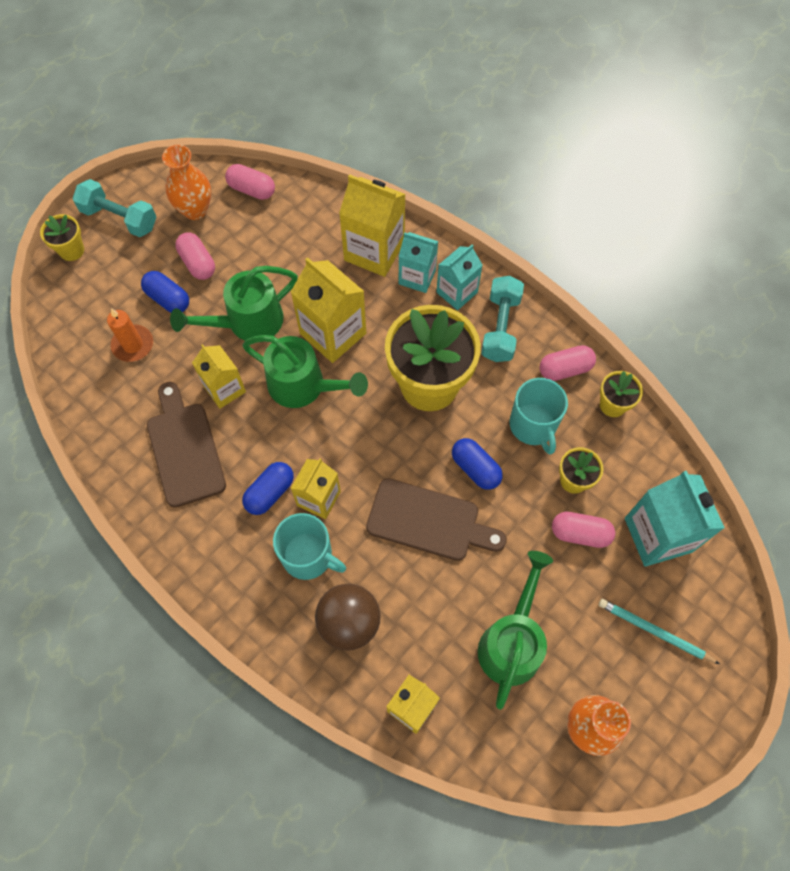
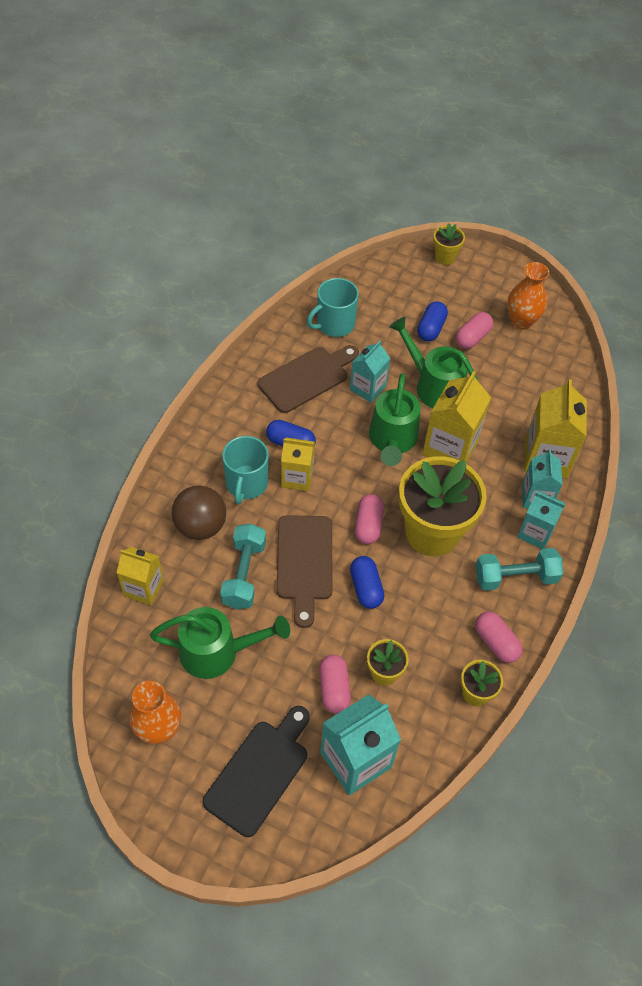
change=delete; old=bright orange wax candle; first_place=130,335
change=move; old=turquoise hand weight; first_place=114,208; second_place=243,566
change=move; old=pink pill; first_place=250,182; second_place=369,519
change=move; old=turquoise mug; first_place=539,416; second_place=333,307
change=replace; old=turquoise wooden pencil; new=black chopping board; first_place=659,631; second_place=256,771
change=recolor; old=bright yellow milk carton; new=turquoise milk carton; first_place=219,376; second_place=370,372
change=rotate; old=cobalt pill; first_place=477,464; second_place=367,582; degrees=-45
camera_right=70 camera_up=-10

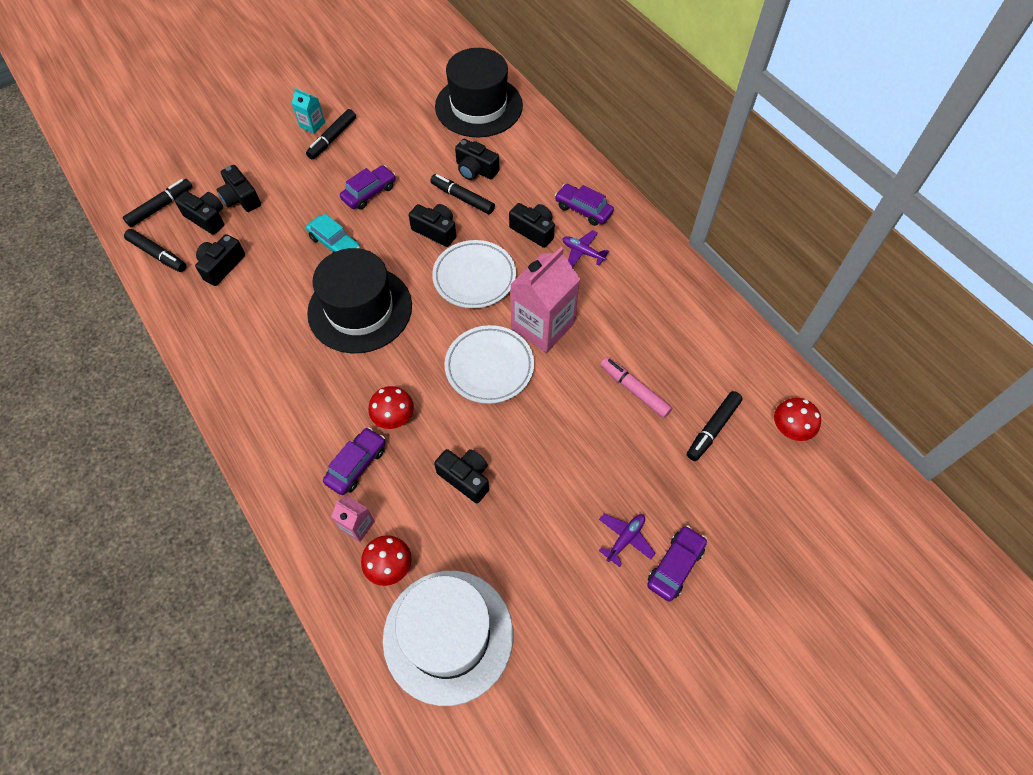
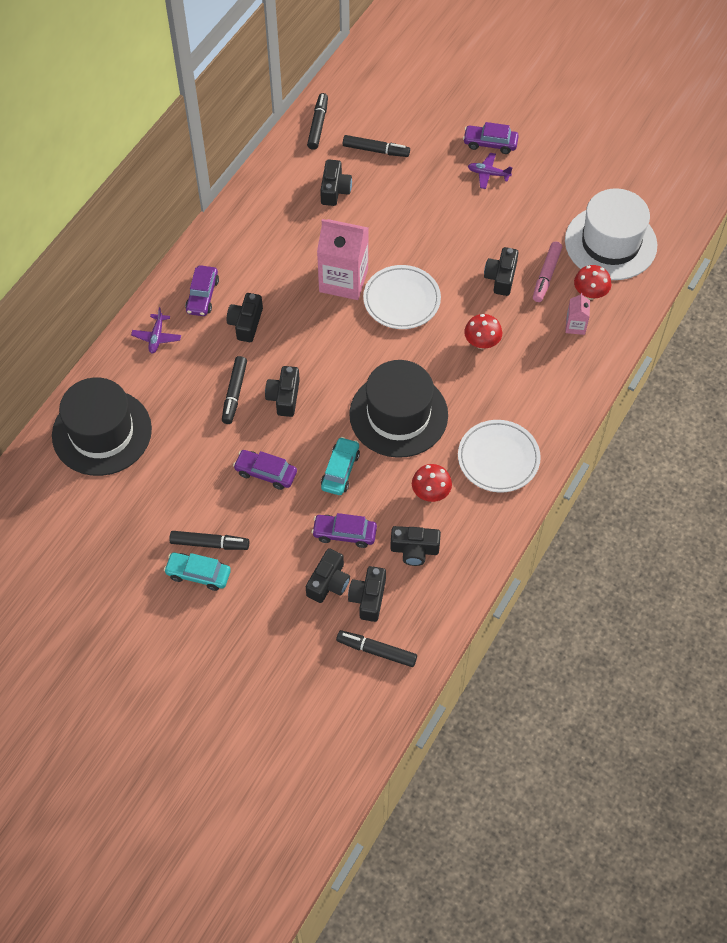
change=move; old=black felt pen; first_place=155,250; second_place=317,121
change=move; old=royal purple toy car; first_place=354,461; second_place=344,530
change=move; old=white plate; first_place=474,274; second_place=499,456
change=move; old=black photo camera; first_place=477,159; second_place=336,182
change=move; old=royal purple aeroplane; first_place=585,248; second_place=156,330
change=move; old=pink felt pen; first_place=636,387; second_place=547,271
change=move; old=scarlet mushroom; first_place=797,419; second_place=432,483
change=replace; old=turquoise milk carton; new=turquoise toy car; first_place=308,111; second_place=197,572
camera_right=-115 camera_up=0

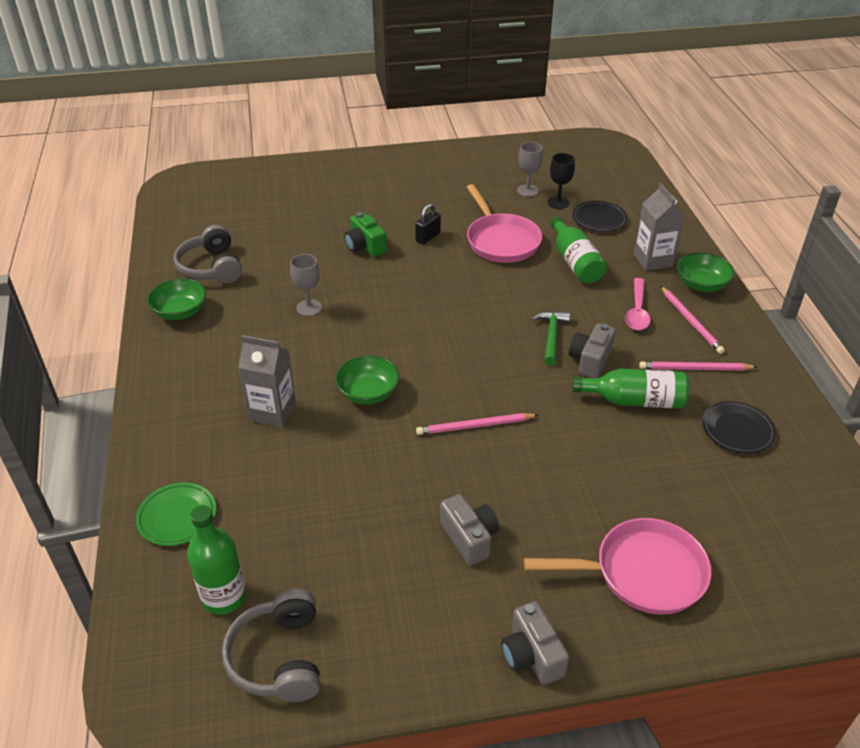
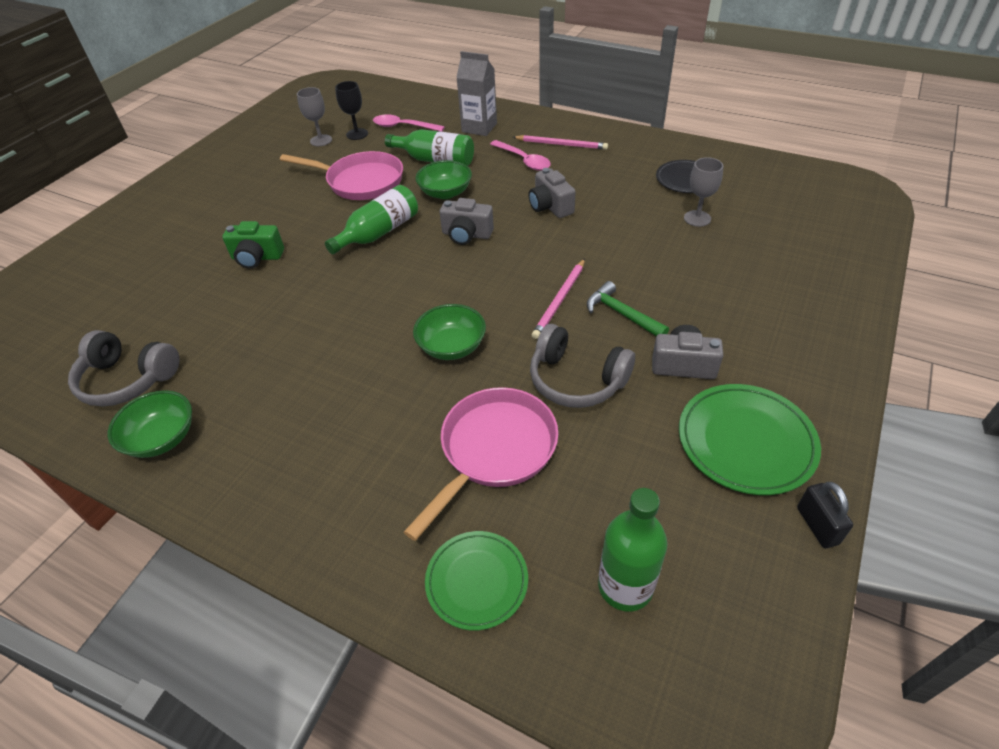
change=delete; old=grey milk carton; first_place=267,381
change=delete; old=pink wooden pencil; first_place=698,366
change=insert; new=emerald plate; second_place=750,439
change=move; old=grey headphones; first_place=271,645; second_place=582,366
change=move; old=grey chalice; first_place=306,285; second_place=703,192
change=move; old=black small lock; first_place=428,224; second_place=825,515
change=move; old=grey photo camera; first_place=535,643; second_place=466,221
change=move; old=pink skillet; first_place=617,566; second_place=481,464
change=move; old=emerald hammer; first_place=550,338; second_place=628,309
change=move; old=emerald drink bottle; first_place=630,388; second_place=371,219
change=move; old=emerald bowl; first_place=706,272; second_place=443,179
change=replace; old=black plate; new=pink tablespoon; first_place=600,216; second_place=409,123
camera_right=-50 camera_up=5

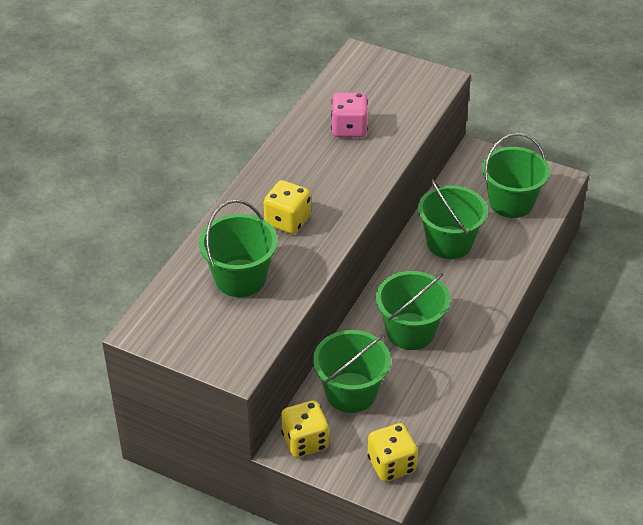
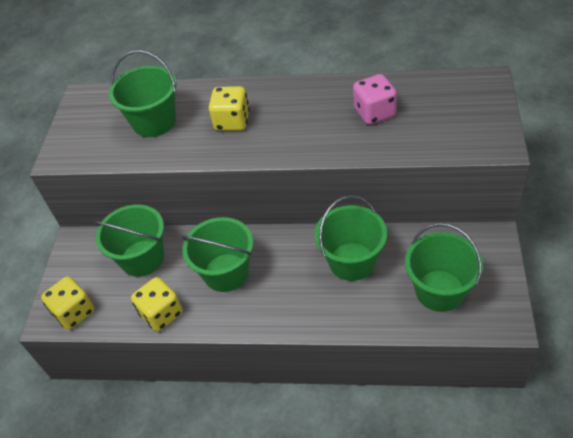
change=move; old=bright yellow dice; first_place=305,428; second_place=157,304
camera_right=75 camera_up=5

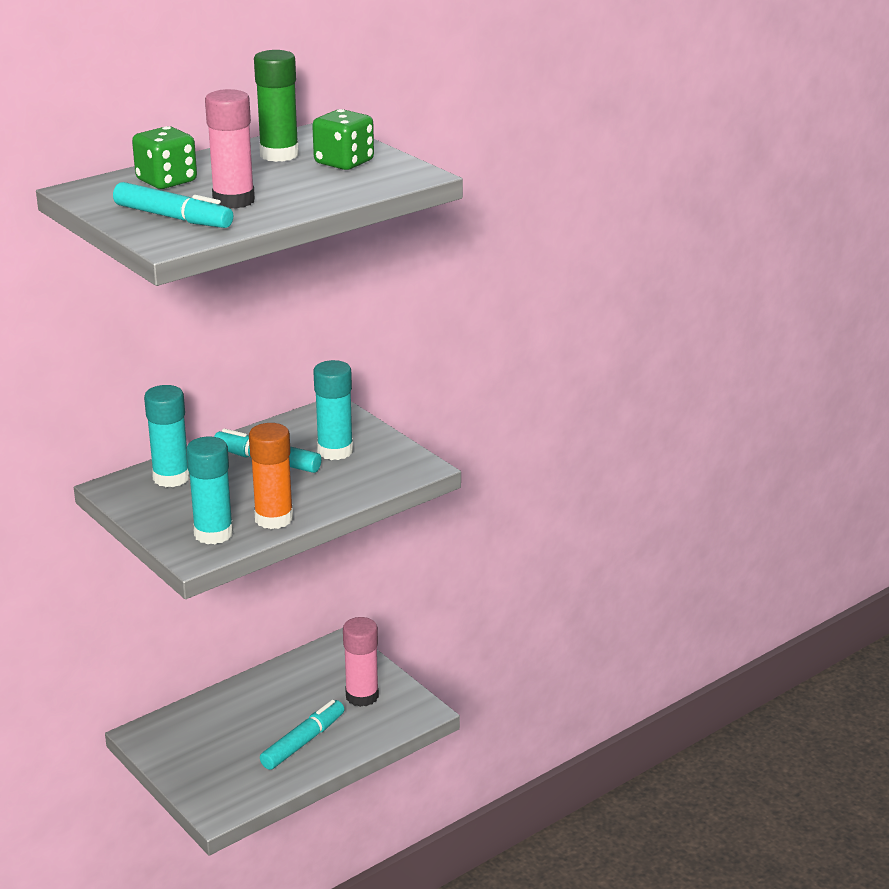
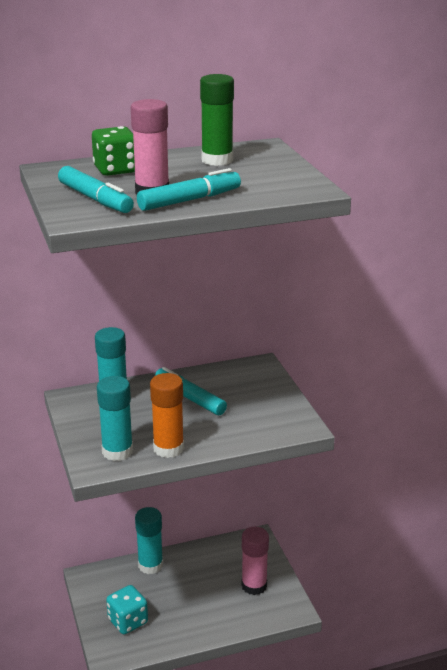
change=delete; old=emerald dice; first_place=343,139
change=insert; new=turquoise dice; second_place=127,609
change=move; old=turquoise felt pen; first_place=302,735; second_place=189,189
change=move; old=turquoise stick of glue; first_place=333,410; second_place=149,540
camera_right=20 camera_up=0

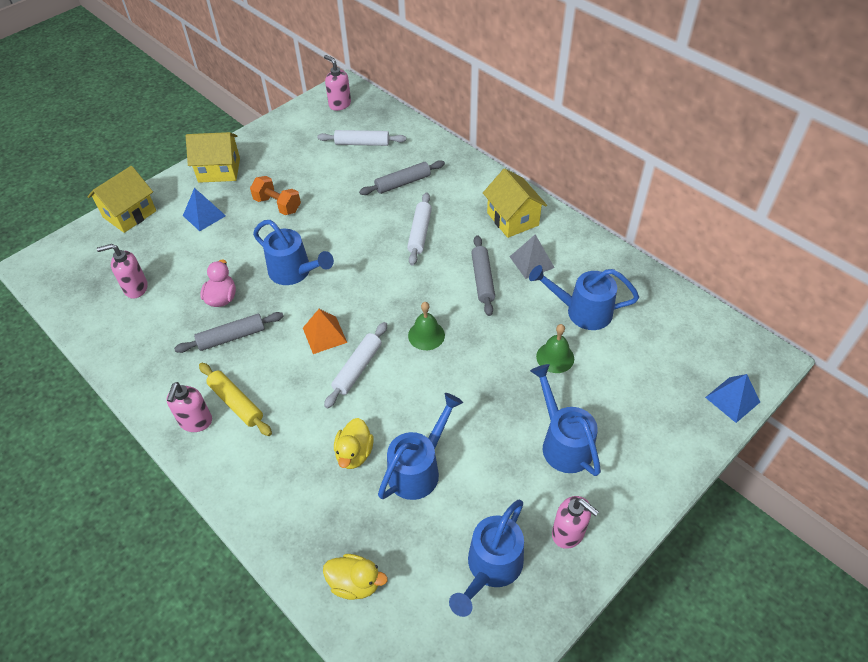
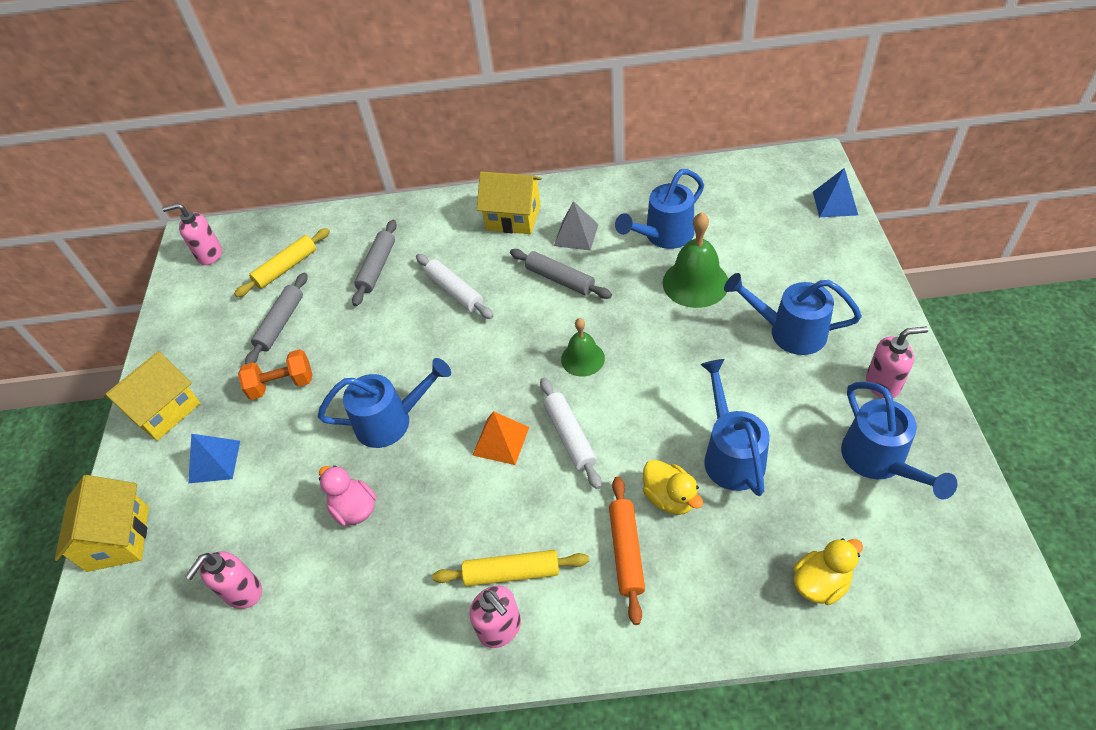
change=insert; new=bright orange rolling pin; second_place=627,550
change=move; old=grey rolling pin; first_place=229,332; second_place=276,318
change=recolor; old=white rolling pin; new=bright yellow rolling pin; first_place=361,138; second_place=282,262
change=resize; old=emerald hand bell; first_place=555,348; second_place=695,260; factor=1.59
camera_right=-45 camera_up=0

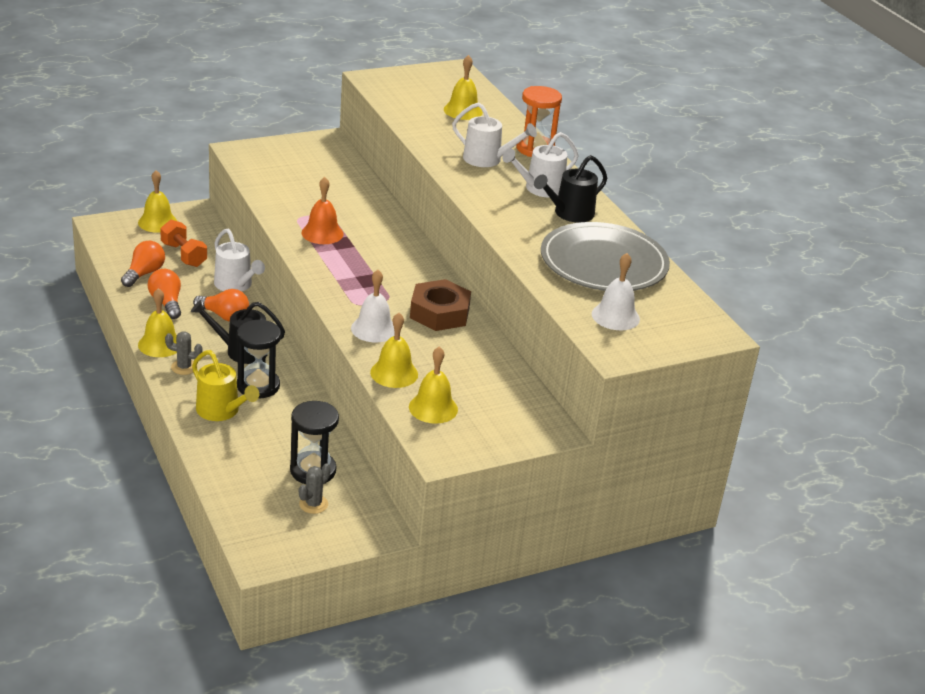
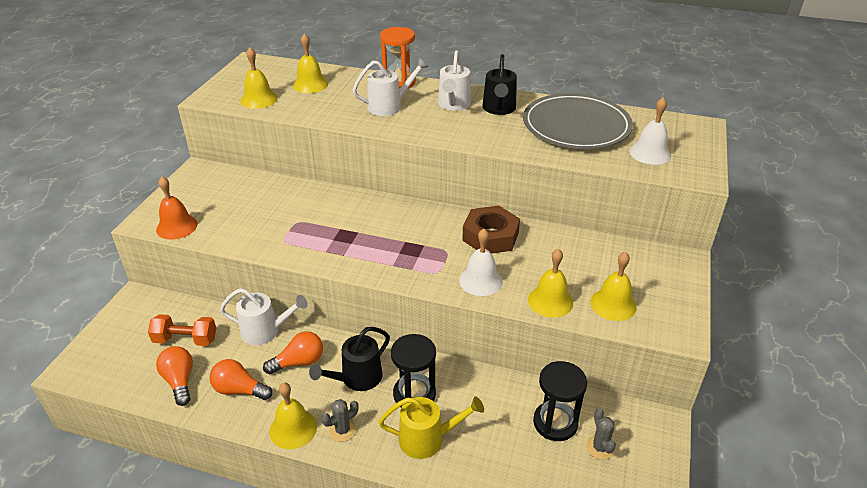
change=move; old=bright yellow hand bell; first_place=157,201; second_place=259,78
change=move; old=bright orange hand bell; first_place=323,210; second_place=177,208
camera_right=-45 camera_up=5

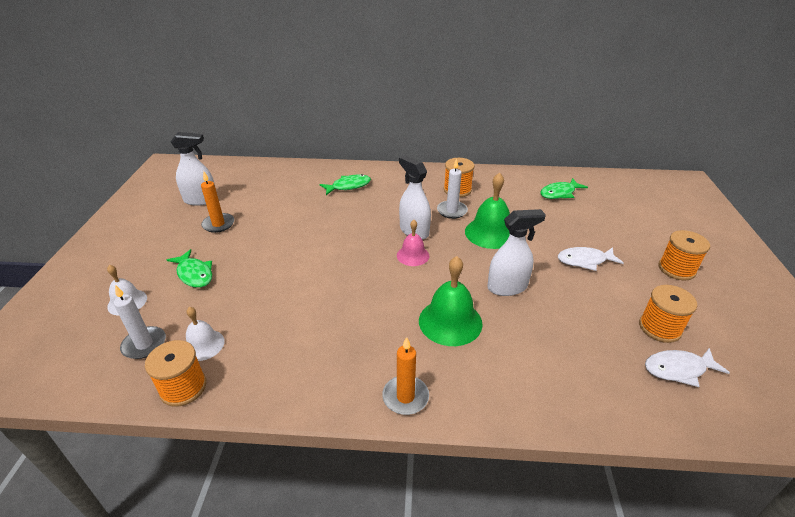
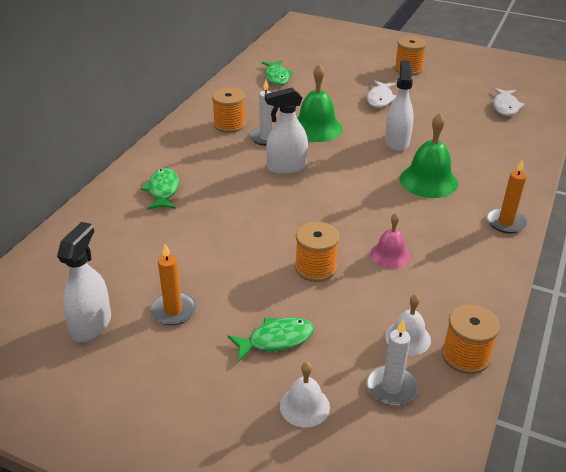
change=move; old=pink hand bell; first_place=413,243; second_place=390,240
change=move; old=bright orange spool; first_place=668,314; second_place=317,252
camera_right=-70 camera_up=0

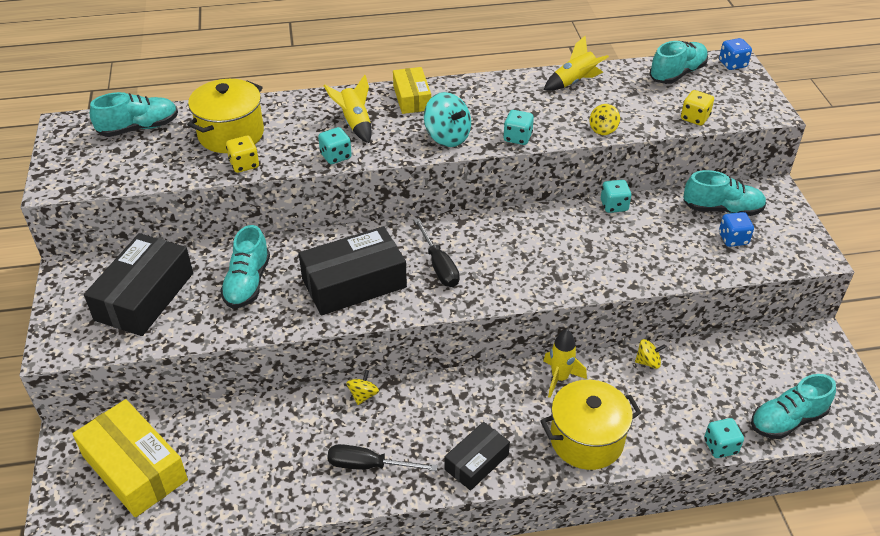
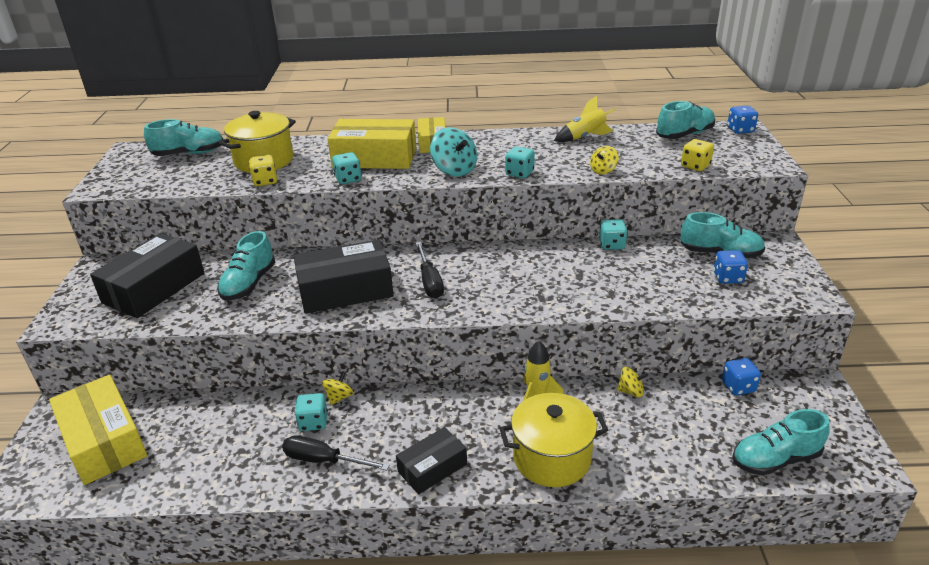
change=insert; new=cobalt dice; second_place=741,377
change=move; old=turquoise dice; first_place=724,438; second_place=311,412
change=replace; old=bright yellow toy rocket; new=bright yellow package; first_place=348,109; second_place=372,144
camera_right=10 camera_up=-10

